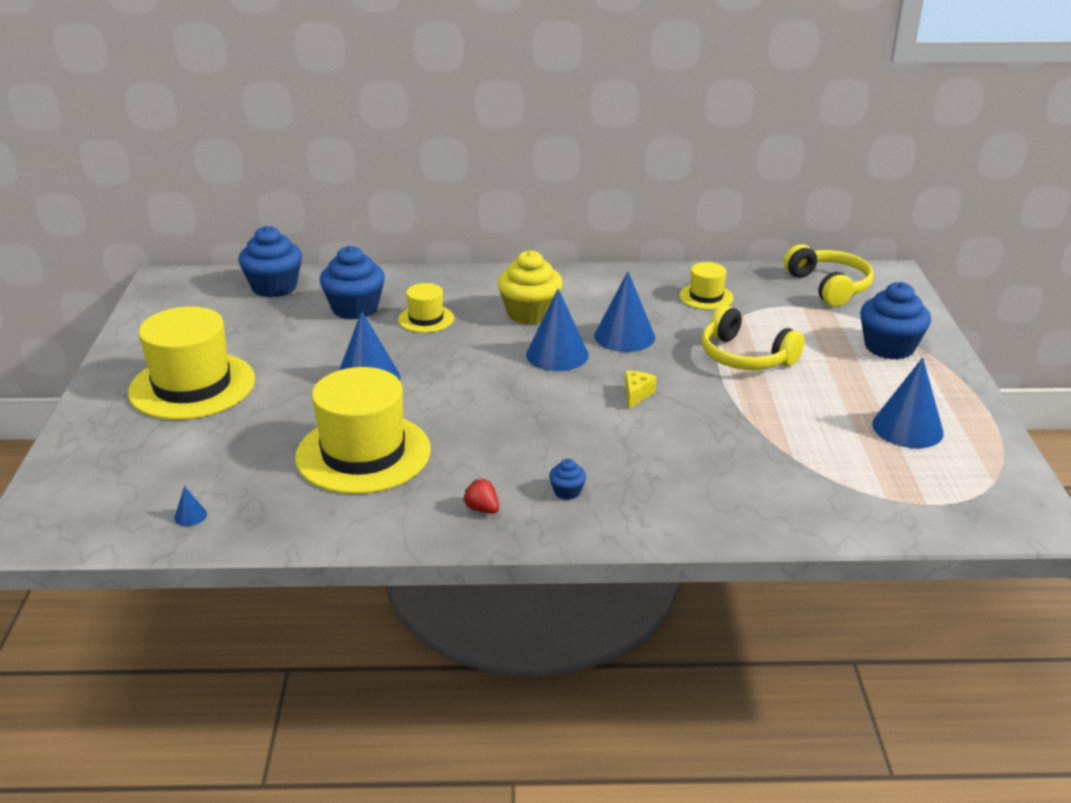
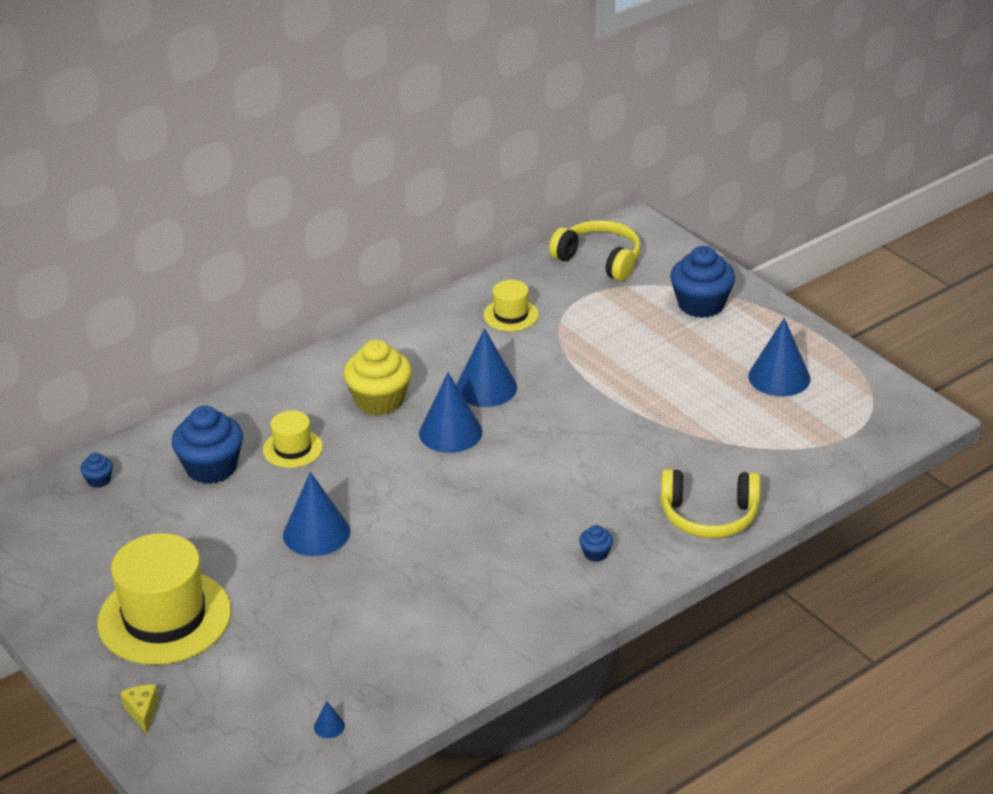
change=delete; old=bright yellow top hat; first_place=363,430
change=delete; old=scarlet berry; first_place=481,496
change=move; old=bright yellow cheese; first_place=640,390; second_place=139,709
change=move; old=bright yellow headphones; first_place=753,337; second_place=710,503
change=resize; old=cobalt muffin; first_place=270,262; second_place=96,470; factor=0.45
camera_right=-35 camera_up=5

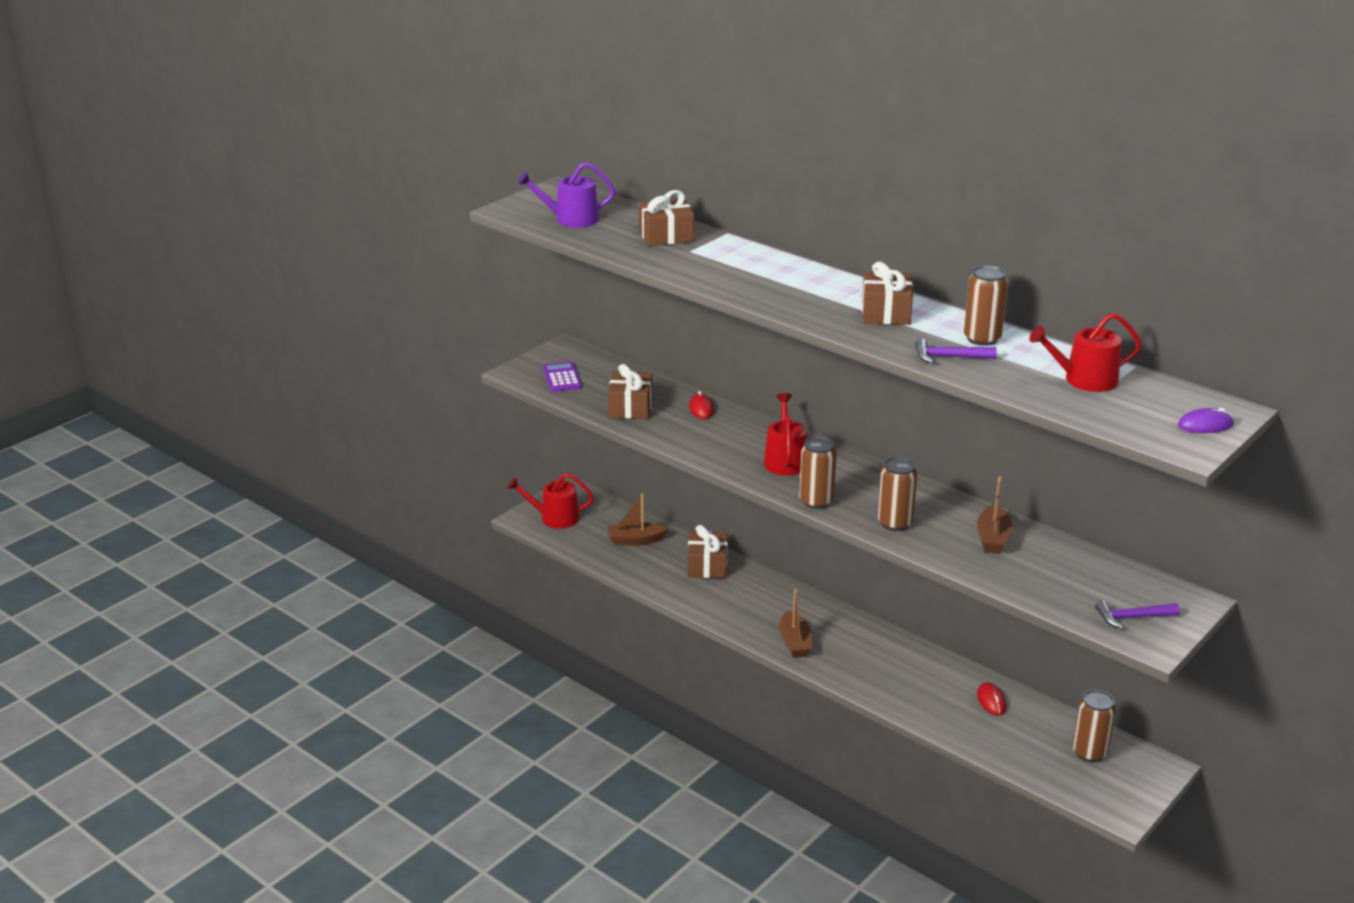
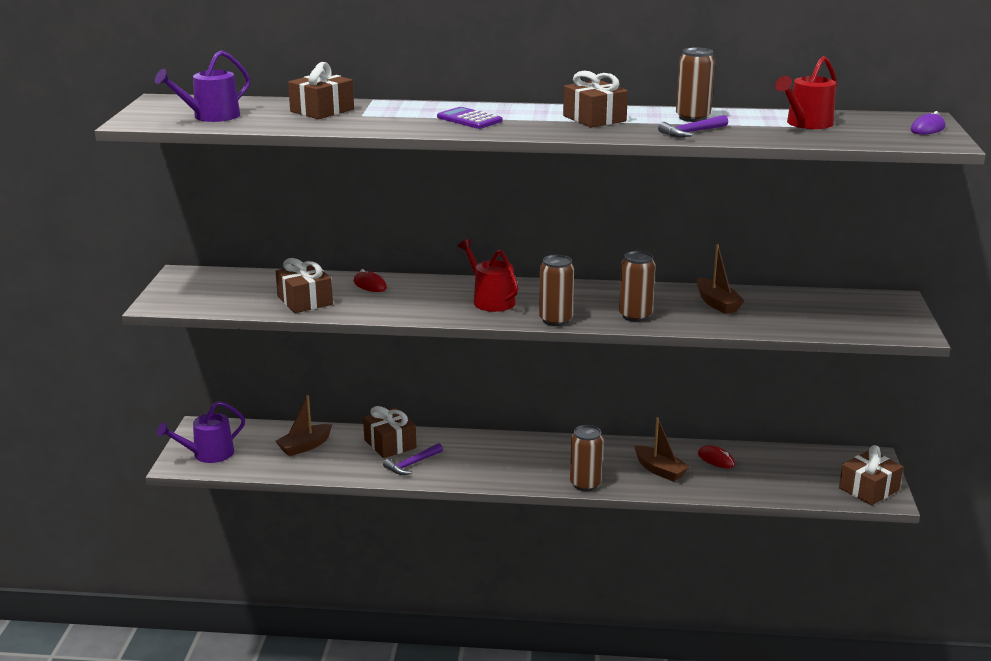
change=insert; new=russet present; second_place=871,475
change=move; old=royal purple calculator; first_place=562,376; second_place=469,118
change=move; old=russet toy boat; first_place=795,623; second_place=662,449
change=move; old=russet soda can; first_place=1094,726; second_place=586,458
change=move; old=royal purple hammer; first_place=1137,614; second_place=413,459
change=recolor; old=scarlet sprinkling can; new=royal purple sprinkling can; first_place=550,501; second_place=201,432
camera_right=-35 camera_up=-5

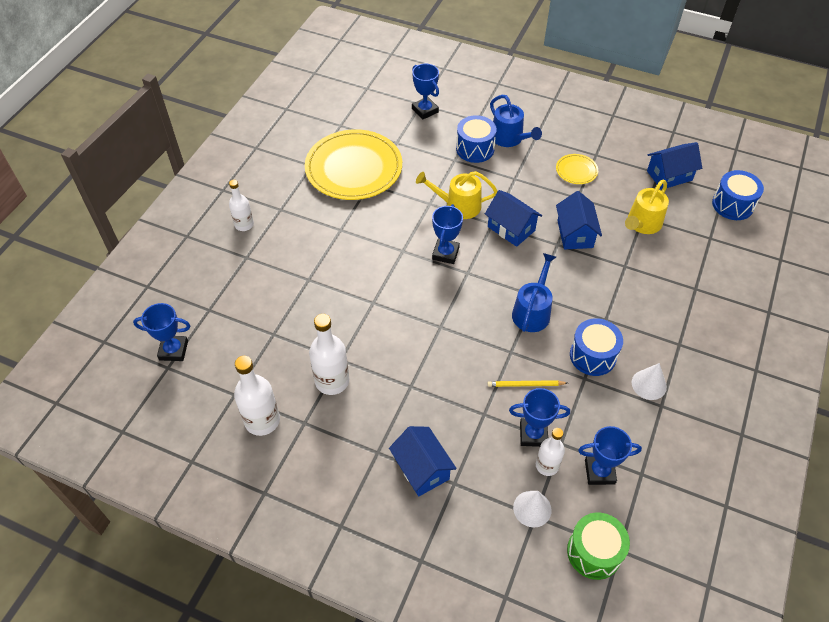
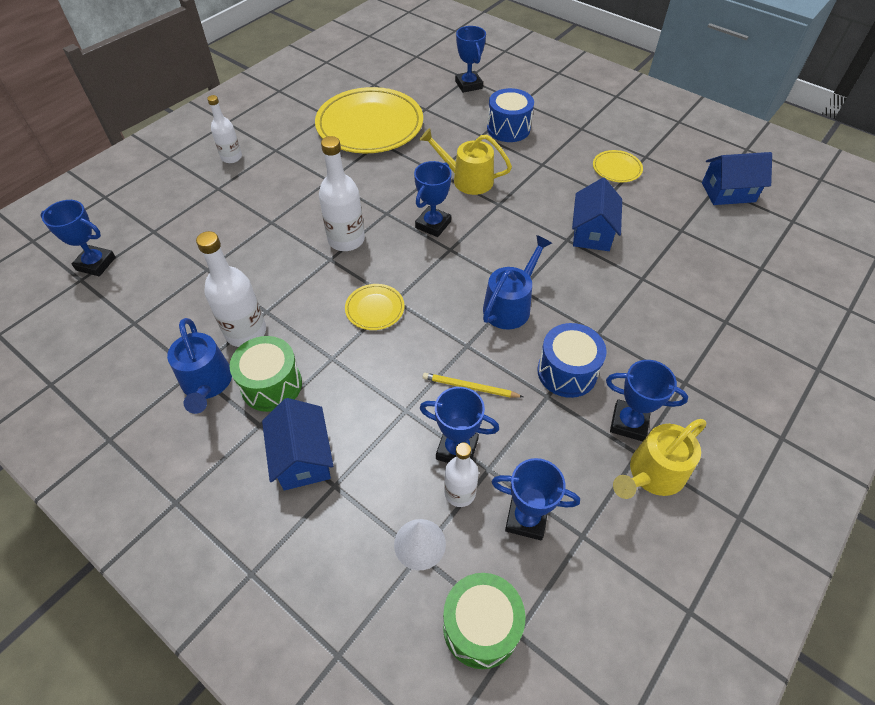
change=delete; old=cobalt cottage; first_place=513,218
change=delete; old=cobalt toy drum; first_place=738,195
change=insert; new=emerald toy drum; second_place=266,374
change=insert; new=bright yellow plate; second_place=374,307
change=move; old=white drink bottle; first_place=257,396; second_place=342,193
change=move; old=cobalt sprinkling can; first_place=516,121; second_place=199,366
change=move; old=bright yellow sprinkling can; first_place=647,206; second_place=659,459
change=replace; old=white cone shape; new=cobalt trophy; first_place=649,381; second_place=647,401
camera_right=15 camera_up=0

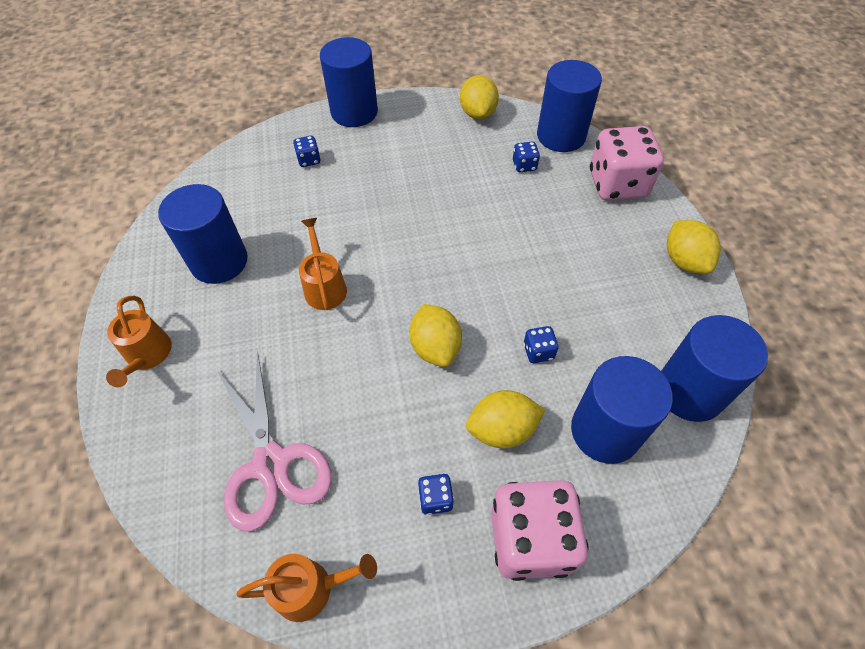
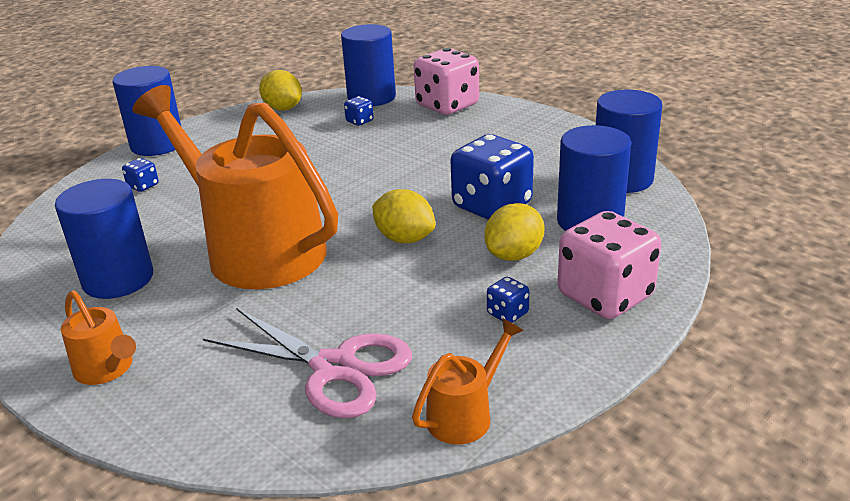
change=delete; old=bright yellow toy lemon; first_place=694,247
change=resize; old=bright orange sprinkling can; first_place=323,264; second_place=235,187; factor=2.39
change=resize; old=cobalt dice; first_place=541,344; second_place=492,177; factor=2.33
camera_right=-35 camera_up=-25

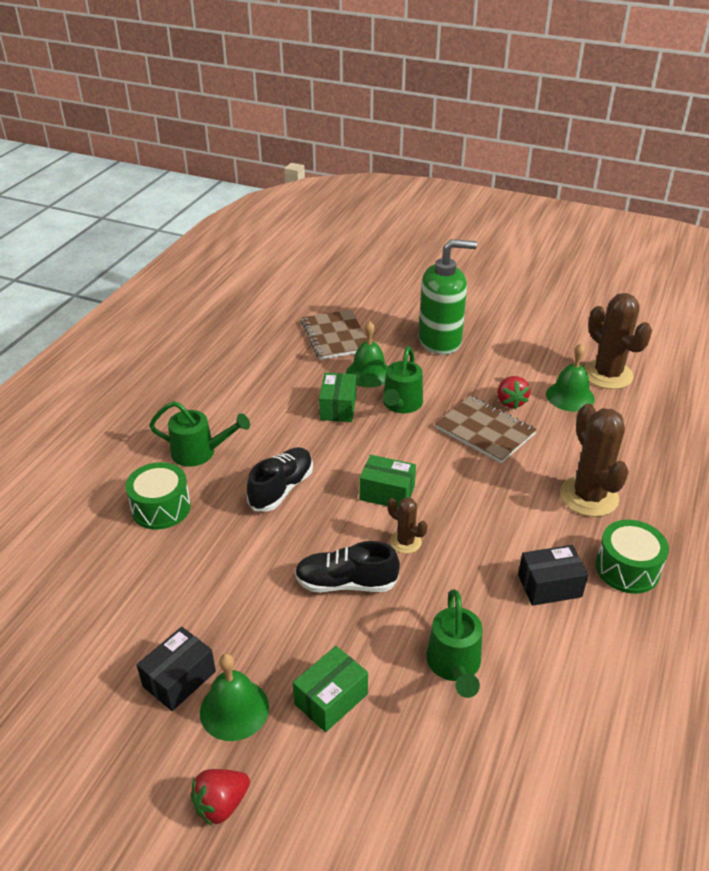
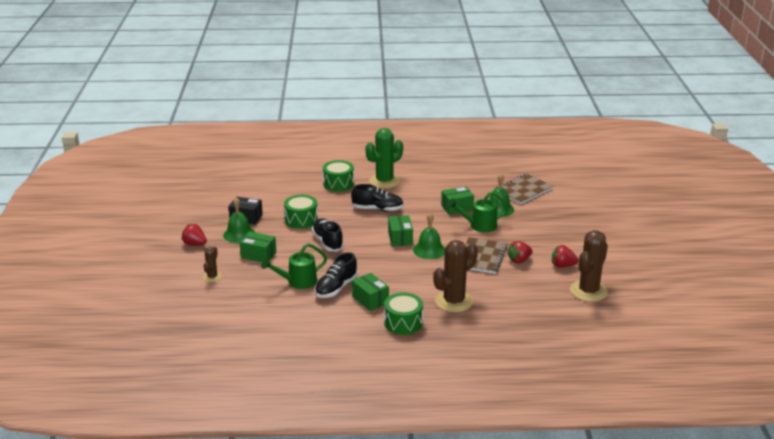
change=delete; old=emerald soap dispenser; first_place=448,297
change=insert; new=emerald toy drum; second_place=301,212
change=insert; new=black sneaker; second_place=336,275
change=insert; new=scarlet berry; second_place=565,256
change=move; old=russet prickly plant; first_place=407,525; second_place=212,264
change=move; old=emerald hand bell; first_place=570,378; second_place=429,235
change=replace; old=emerald sprinkling can; new=emerald prickly plant; first_place=199,434; second_place=384,158
change=recolor; old=black package; new=emerald package; first_place=553,575; second_place=370,292
camera_right=65 camera_up=-10

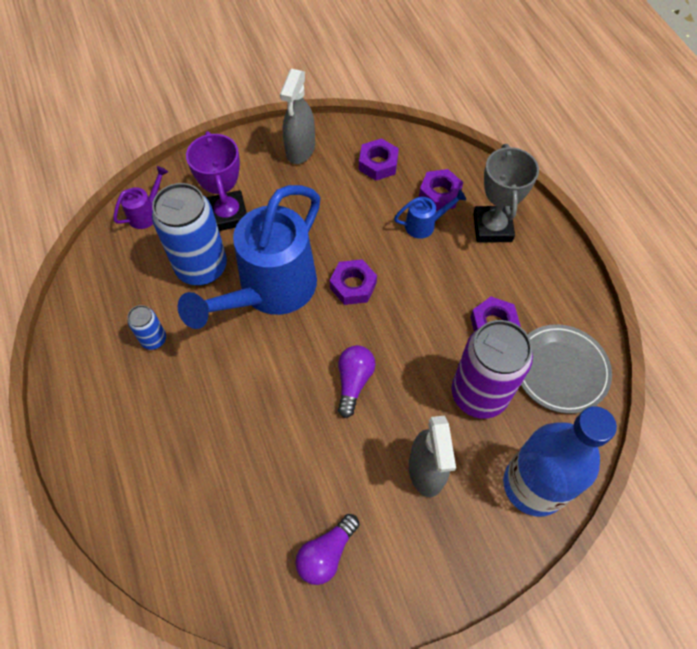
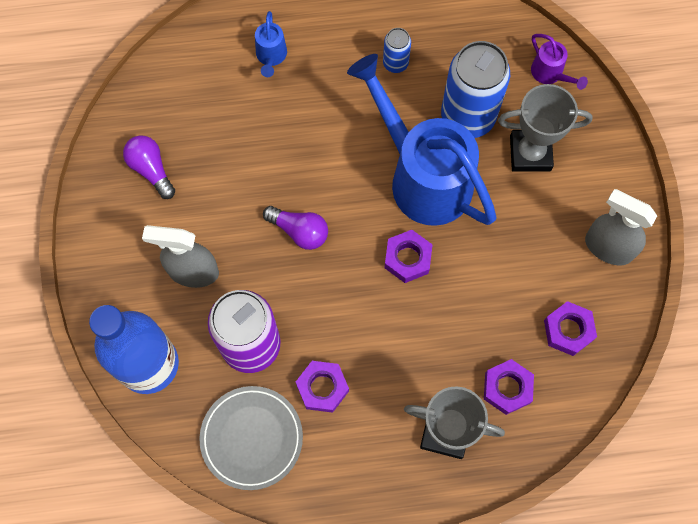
change=move; old=cobalt sprinkling can; first_place=430,214; second_place=271,44
change=recolor; old=royal purple trophy; new=grey trophy; first_place=216,181; second_place=545,128
camera_right=105 camera_up=10

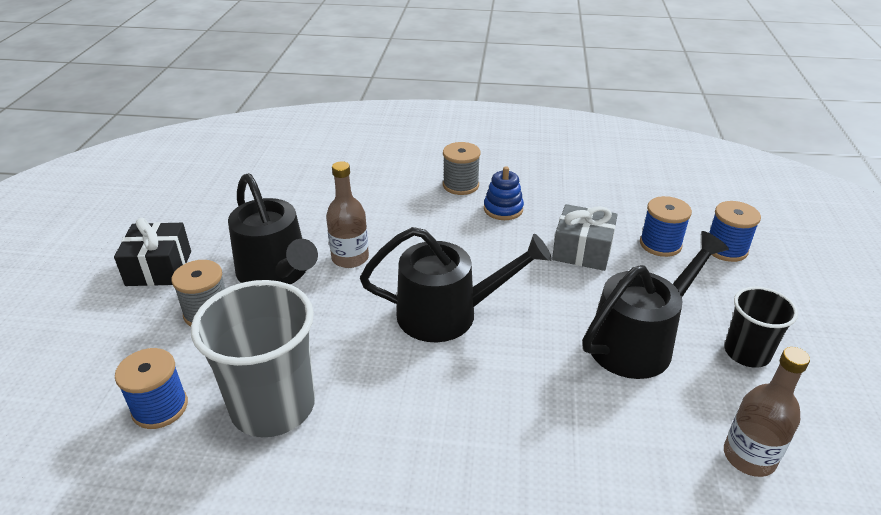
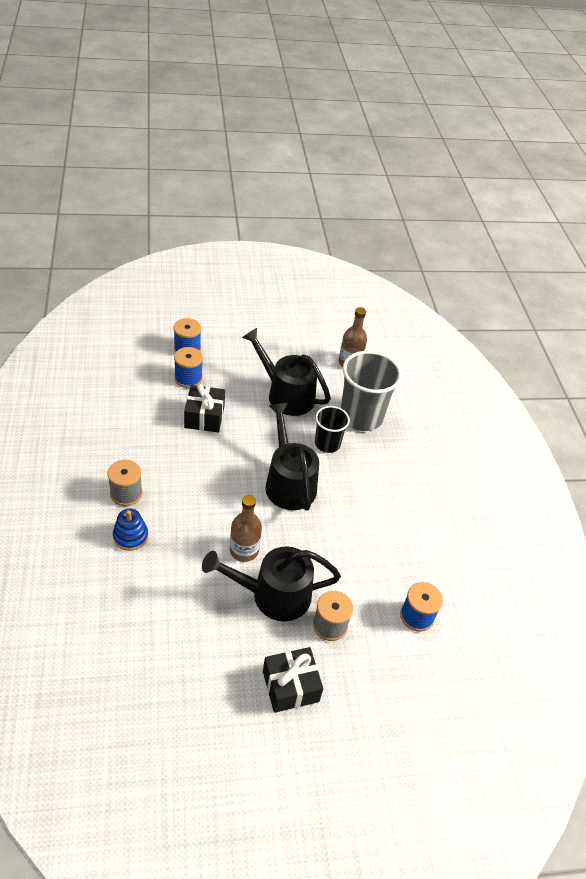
change=move; old=grey tumbler; first_place=253,358; second_place=371,391
change=move; old=cobalt stacking rings; first_place=504,193; second_place=130,530
change=move; old=black tumbler; first_place=761,327; second_place=332,429
change=recolor; old=grey present; new=black present; first_place=585,237; second_place=204,408
change=rotate; old=black sprinkling can; first_place=273,228; second_place=271,583; degrees=-135
camera_right=-110 camera_up=10

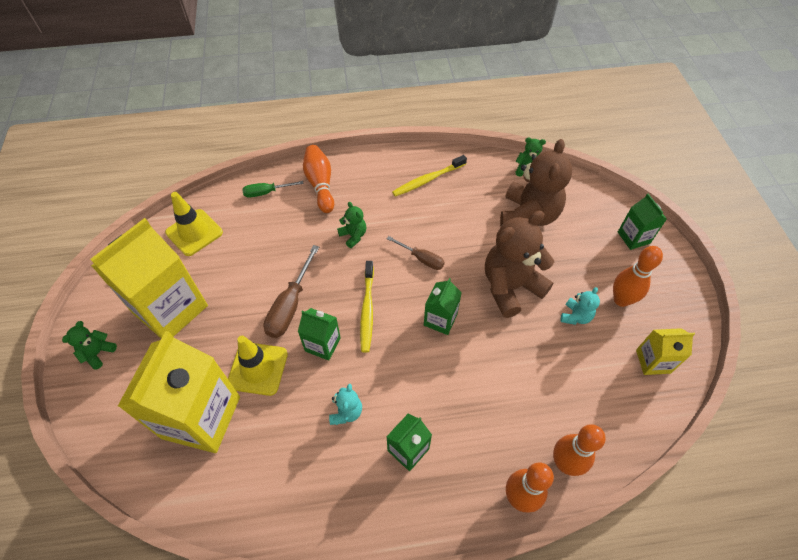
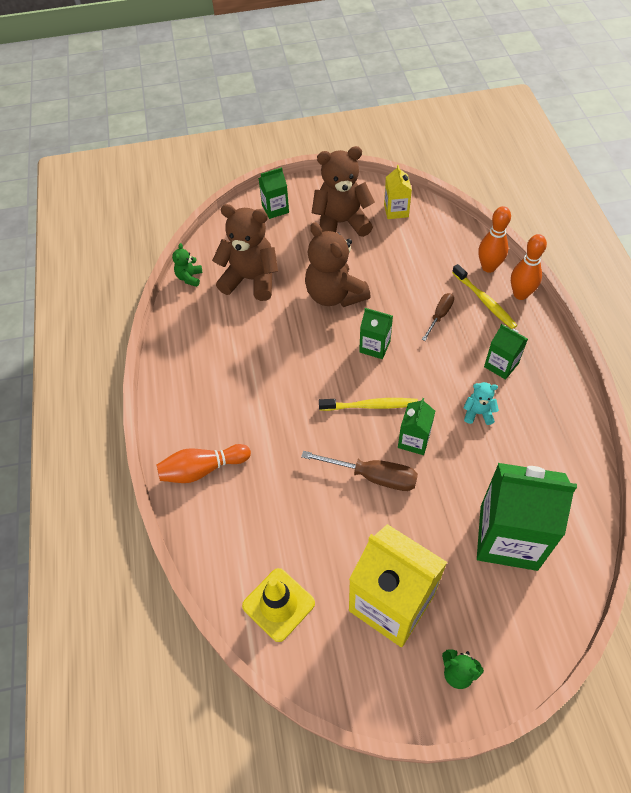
change=delete; old=bright yellow traffic cone; first_place=258,366
change=delete; old=emerald hand screwdriver; first_place=272,189
change=delete; old=emerald teddy bear; first_place=351,225
change=delete; old=turquoise teddy bear; first_place=580,306
change=move; old=russet hand screwdriver; first_place=416,253; second_place=438,317
change=move; old=bright yellow dental brush; first_place=429,176; second_place=484,296
change=replace; old=bright orange tenpin; new=russet teddy bear; first_place=638,276; second_place=343,191
change=recolor; old=bright yellow milk carton; new=emerald milk carton; first_place=179,392; second_place=527,517
camera_right=-90 camera_up=0

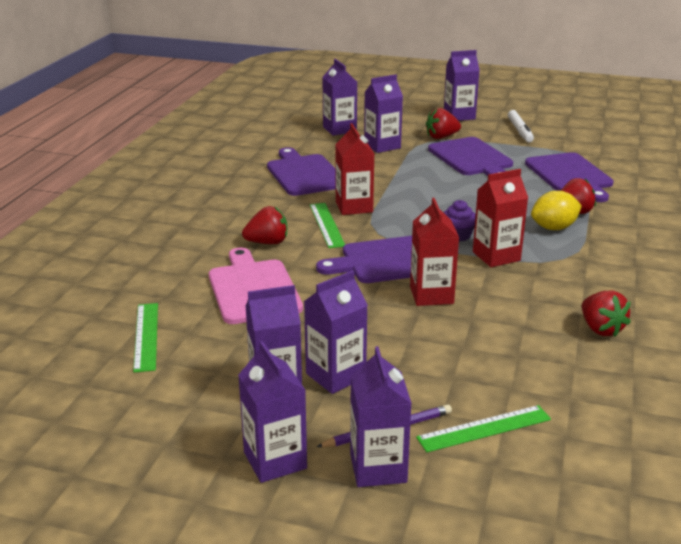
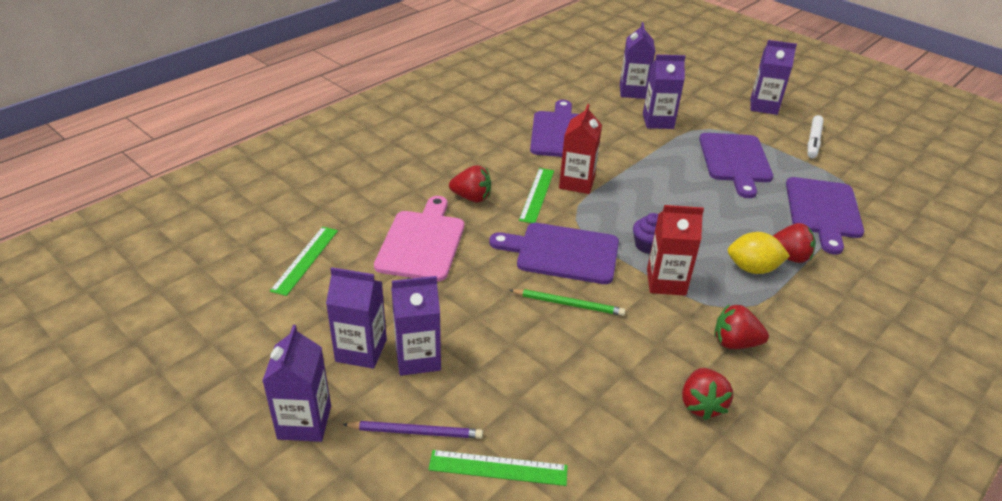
change=delete; old=royal purple milk carton; first_place=381,416
change=move; old=scarlet berry; first_place=443,123; second_place=741,326
change=replace; old=scarlet milk carton; new=emerald wooden pencil; first_place=434,252; second_place=568,302
camera_right=25 camera_up=10

